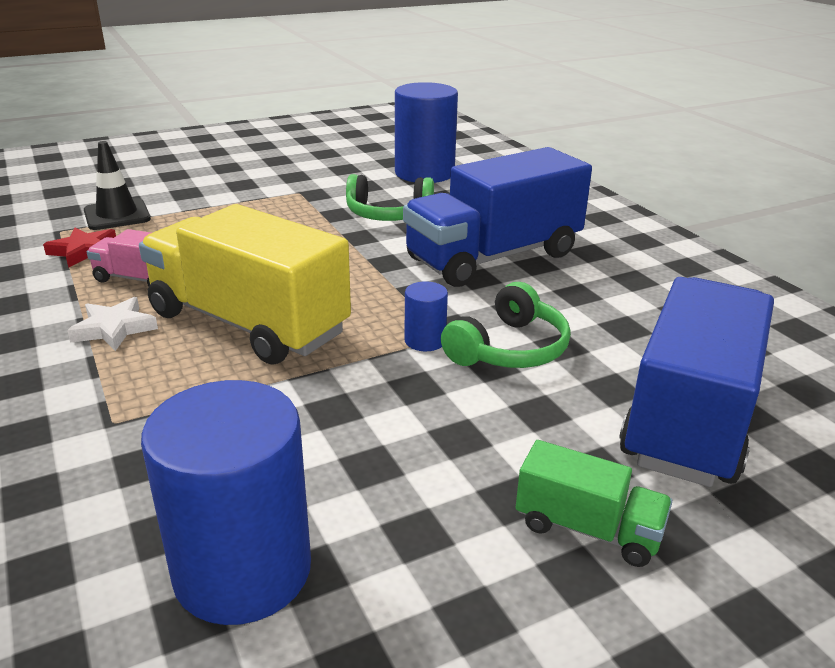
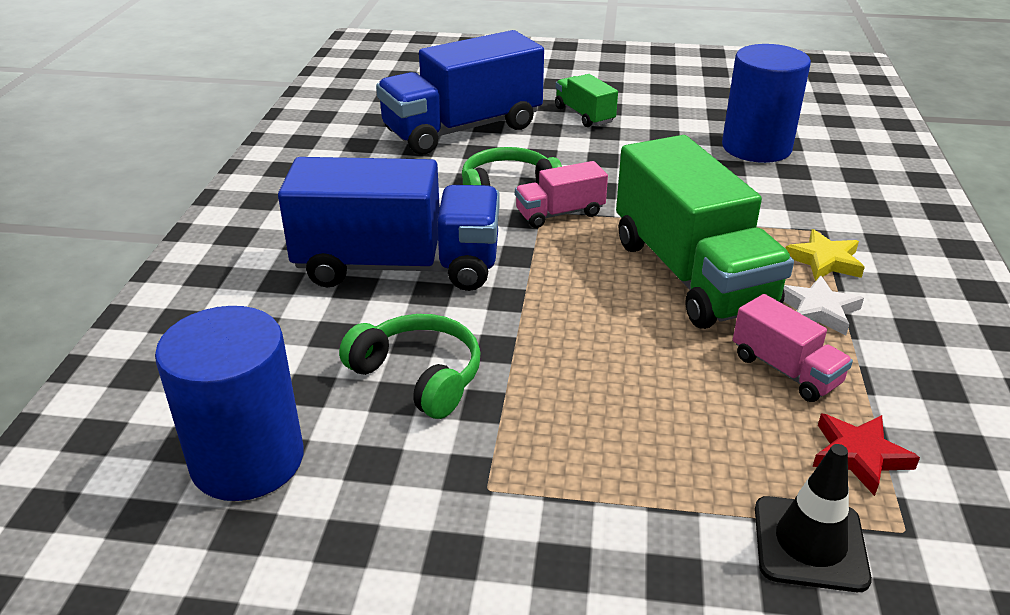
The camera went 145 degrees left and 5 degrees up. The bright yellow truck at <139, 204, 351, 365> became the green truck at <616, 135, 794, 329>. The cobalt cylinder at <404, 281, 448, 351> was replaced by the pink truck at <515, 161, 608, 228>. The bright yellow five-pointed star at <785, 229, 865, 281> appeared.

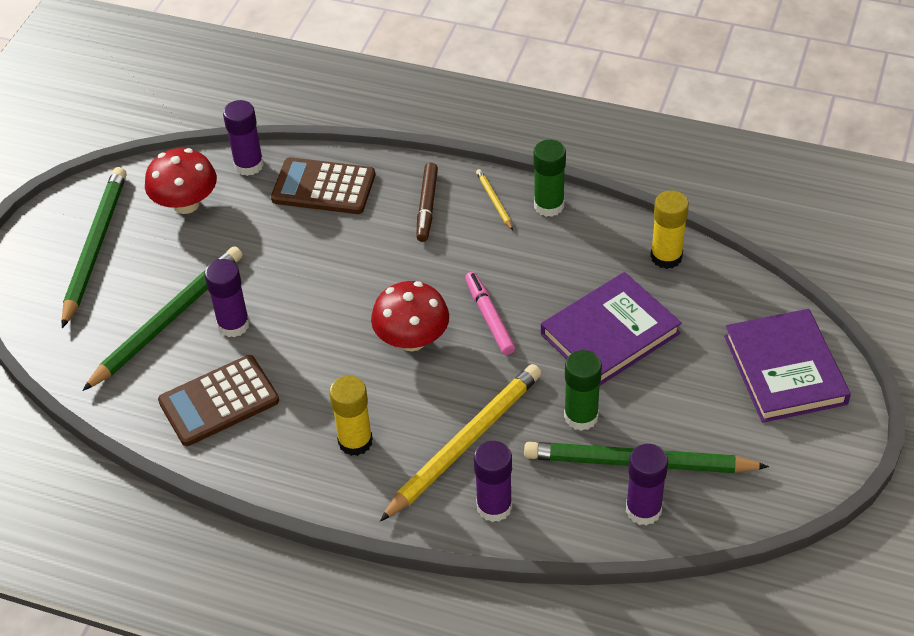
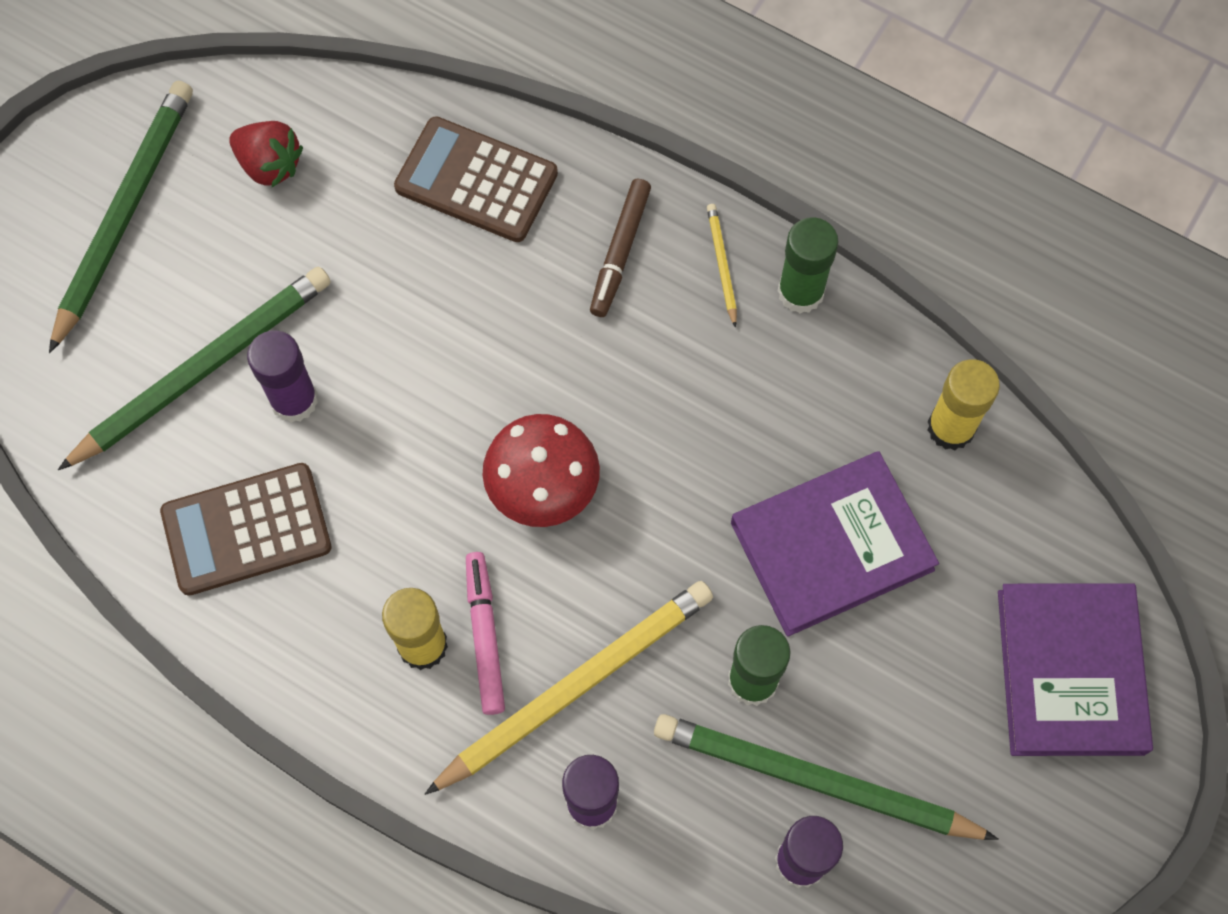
The camera went 10 degrees right and 20 degrees up. The red mushroom at <145, 148, 217, 214> was replaced by the red berry at <229, 121, 303, 187>. The violet stick of glue at <223, 100, 264, 176> disappeared. The pink marker moved from <465, 272, 515, 355> to <466, 552, 505, 715>.

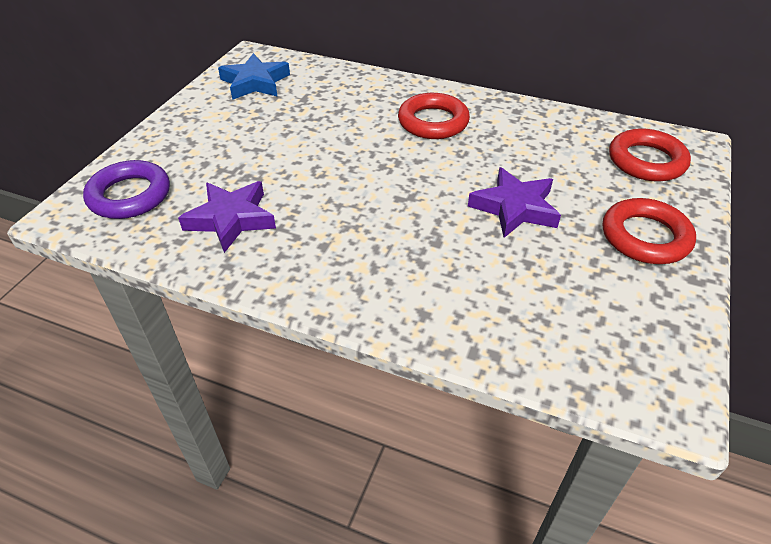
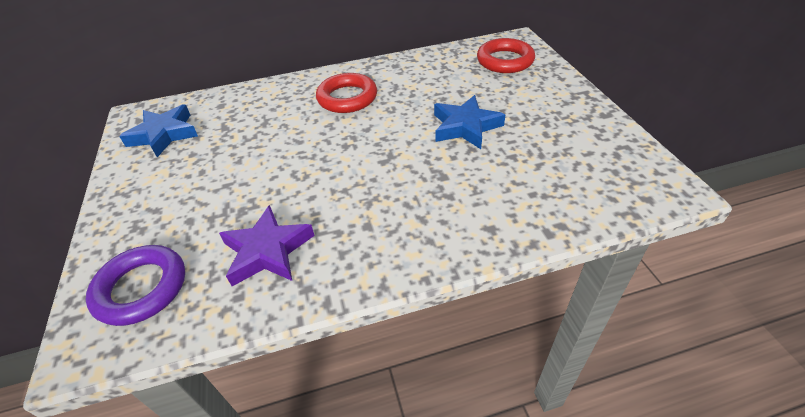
The camera went 35 degrees left and 0 degrees up. The violet five-pointed star at <468, 167, 561, 238> became the cobalt five-pointed star at <434, 95, 506, 149>. The red hoop at <603, 198, 696, 264> disappeared.

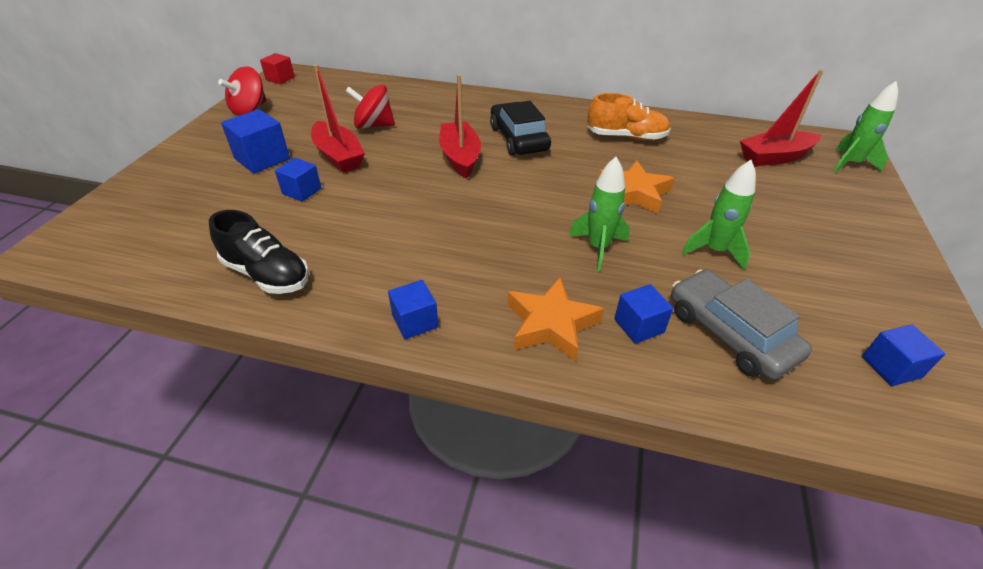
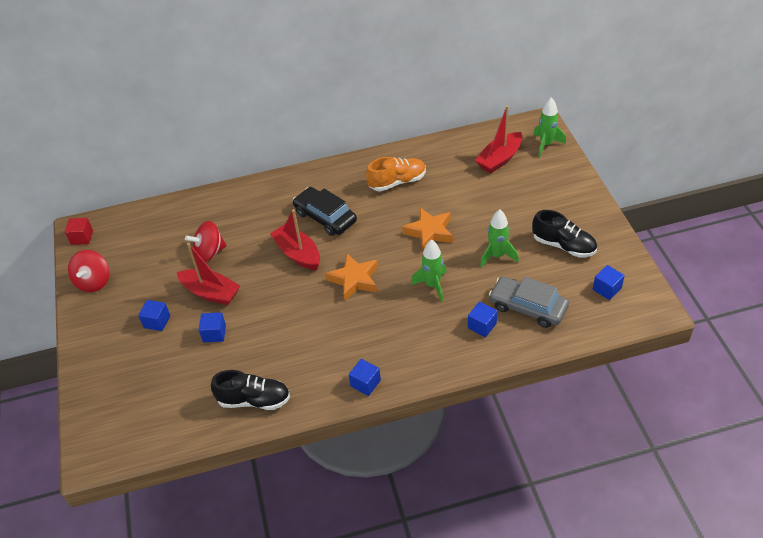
The camera went 25 degrees left and 5 degrees up. The cobalt block at <221, 109, 290, 174> changed to 0.64 times the size. The orange five-pointed star moved from <508, 277, 604, 362> to <326, 254, 378, 301>. The jet-black sneaker at <532, 210, 597, 257> appeared.

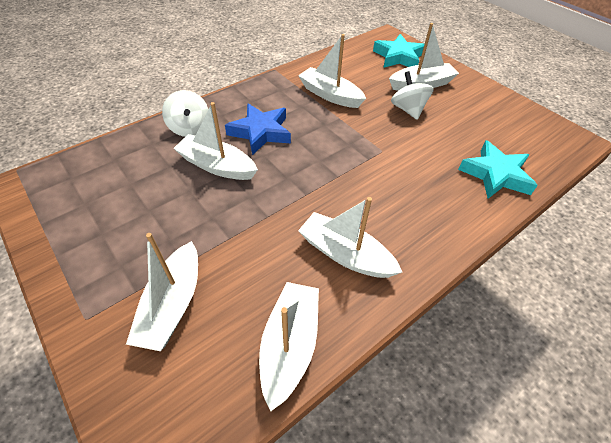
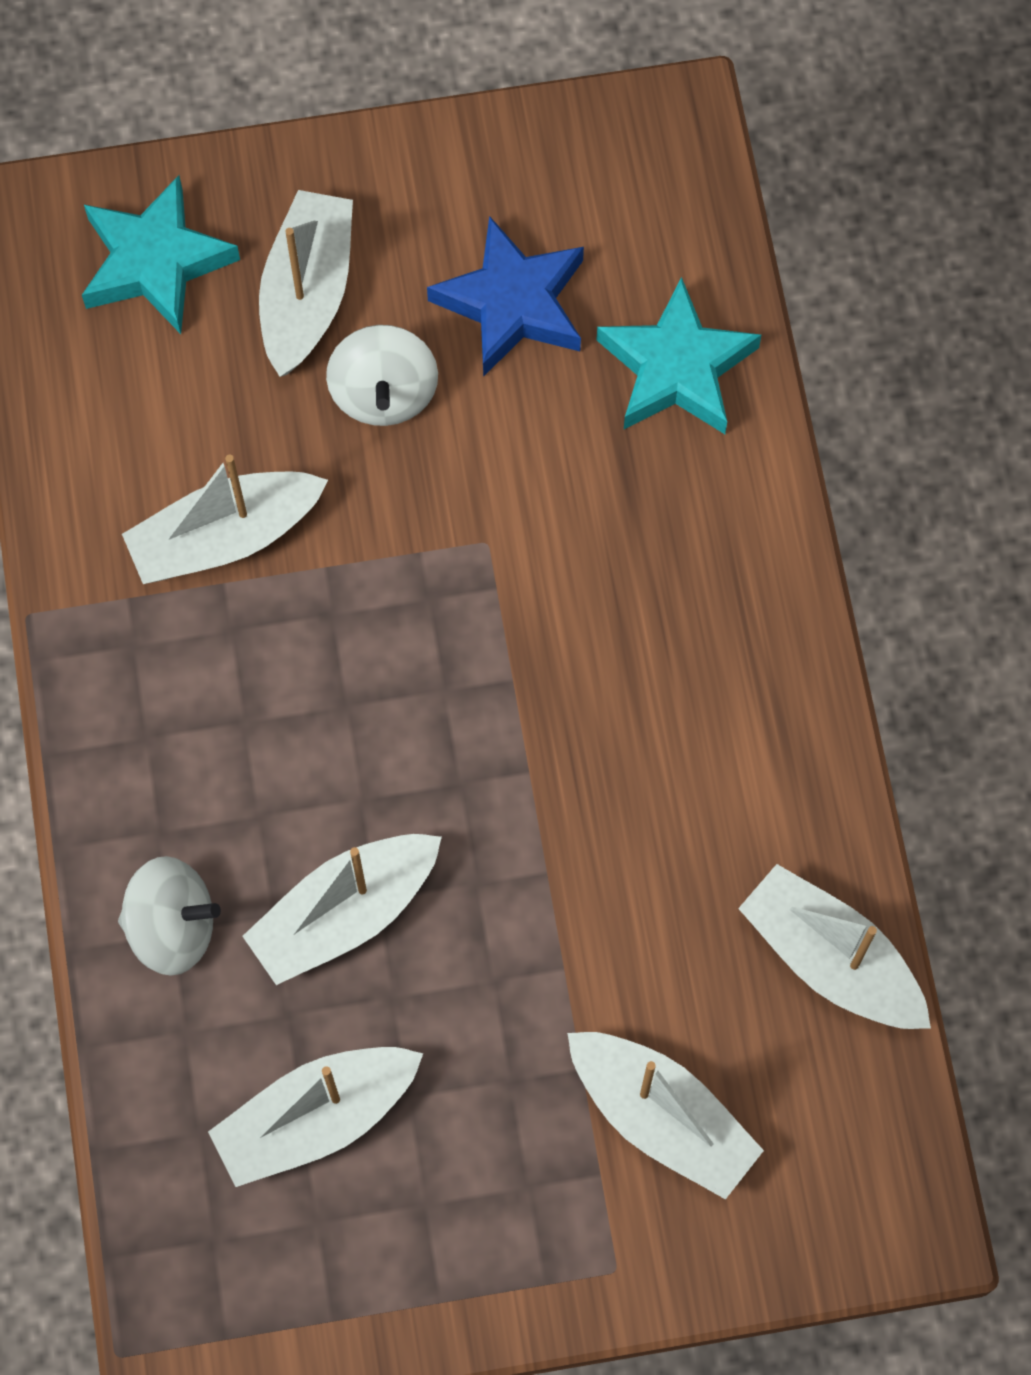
The camera went 60 degrees left and 20 degrees up. The cobalt five-pointed star moved from <225, 103, 291, 155> to <427, 216, 584, 377>. The white sailboat moved from <298, 197, 402, 278> to <208, 1047, 423, 1187>. The white toy top at <391, 71, 434, 120> turned 105 degrees counterclockwise.

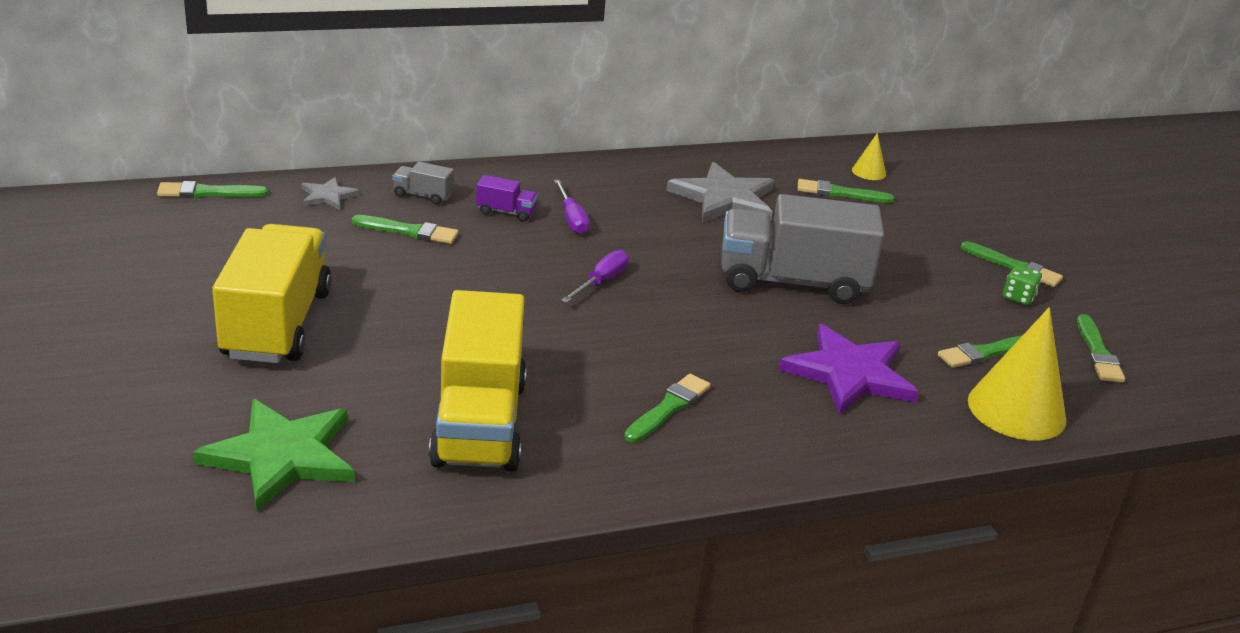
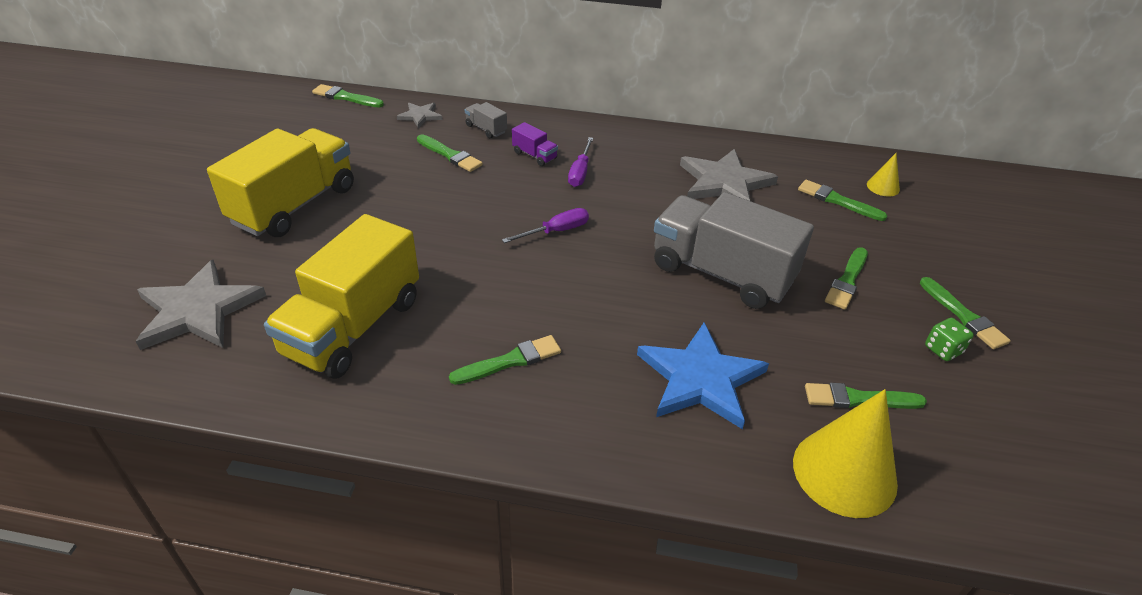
The camera went 30 degrees right and 10 degrees up. The green five-pointed star at <193, 399, 355, 512> became the grey five-pointed star at <136, 260, 266, 350>. The violet five-pointed star at <779, 324, 919, 415> became the cobalt five-pointed star at <637, 322, 769, 429>. The green paintbrush moved from <1077, 314, 1125, 383> to <825, 247, 868, 310>.

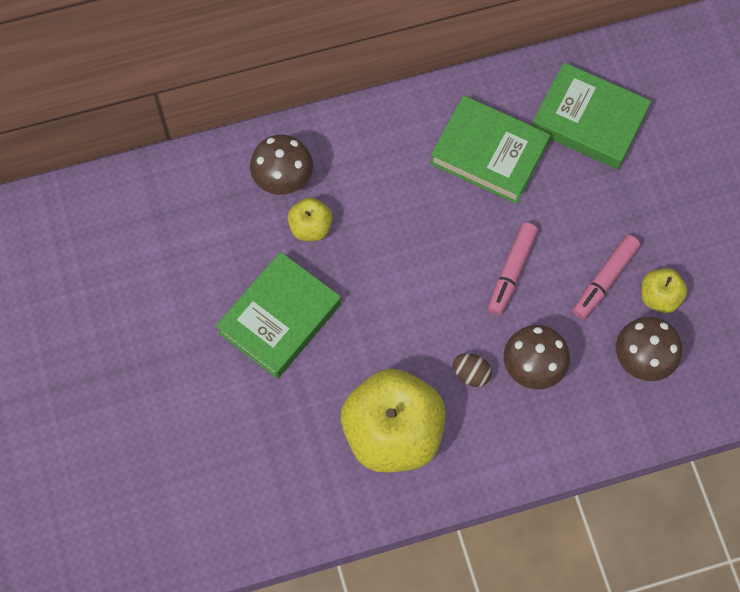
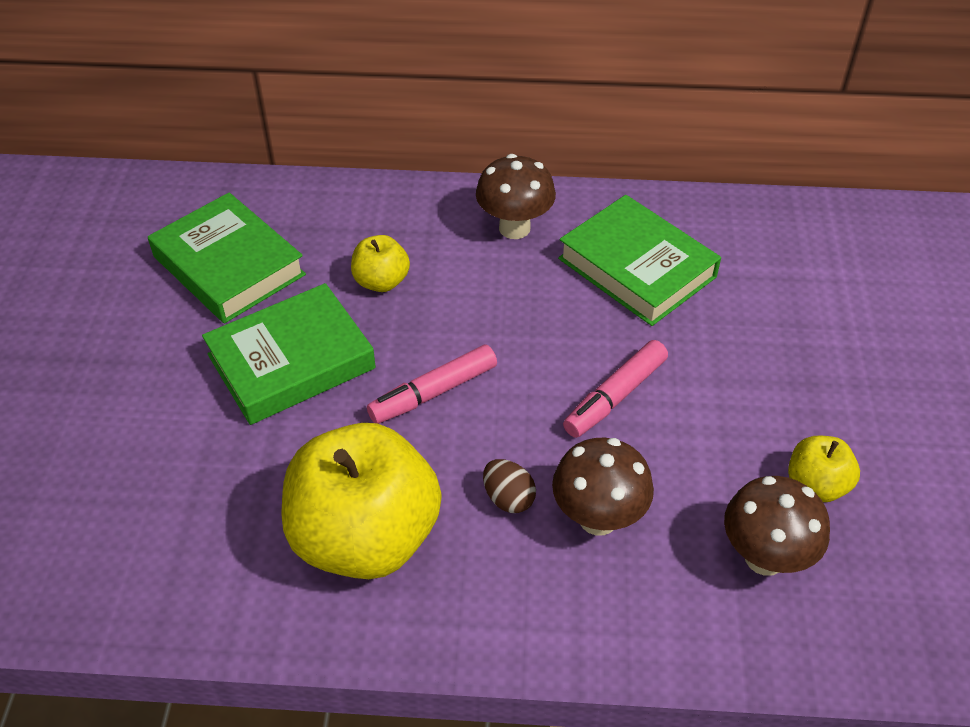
The camera went 20 degrees right and 20 degrees down. The russet mushroom moved from <250, 135, 313, 195> to <476, 154, 556, 239>. The green book moved from <532, 62, 651, 169> to <148, 192, 306, 323>. The pink marker moved from <573, 235, 640, 319> to <367, 344, 497, 424>.

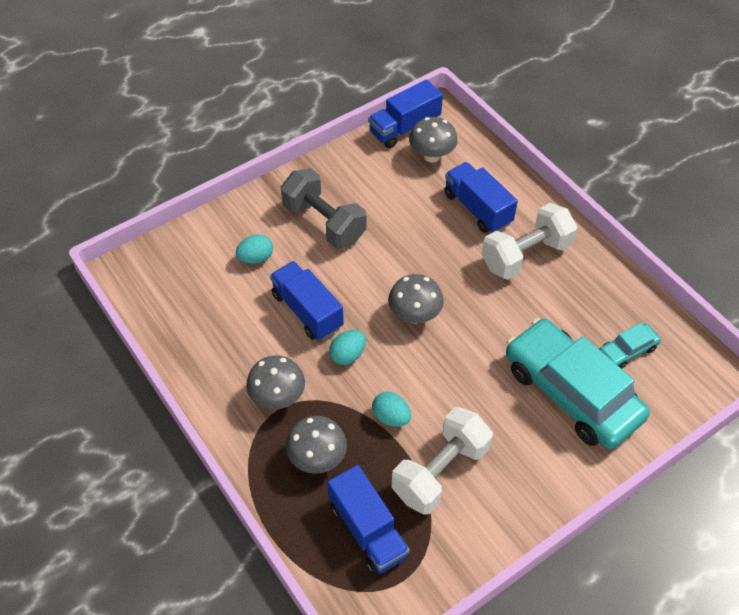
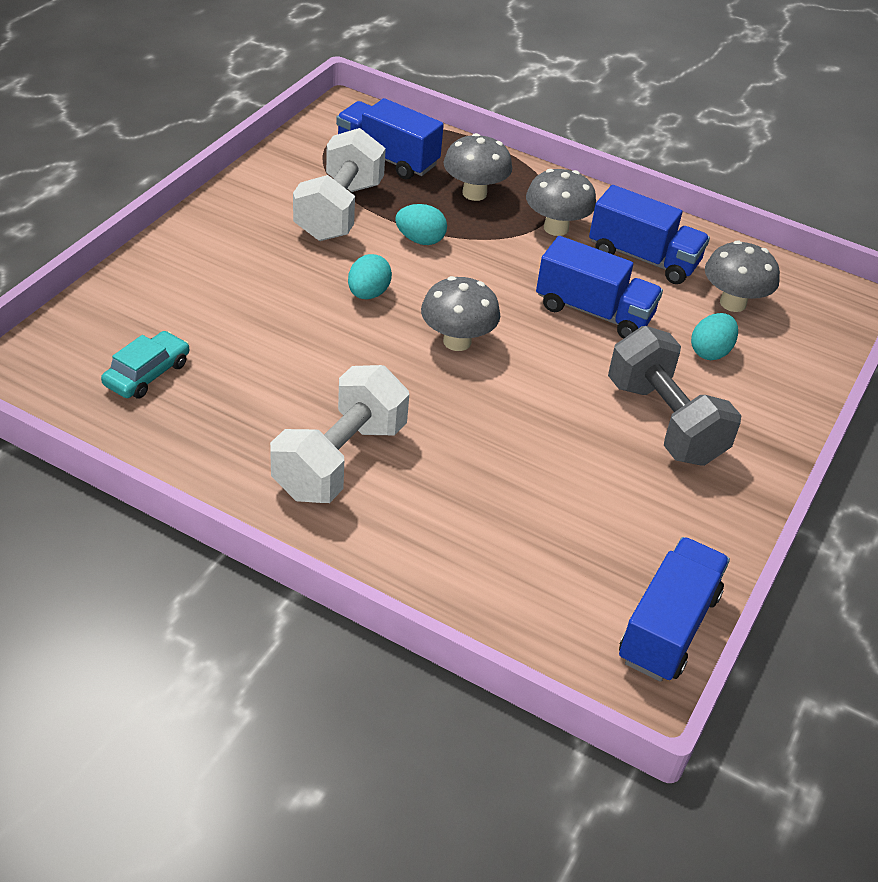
The camera went 150 degrees right and 10 degrees down. The grey hand weight at <281, 168, 367, 248> turned 45 degrees clockwise. The teal toy egg moved from <329, 330, 366, 365> to <348, 254, 392, 299>. The grey mushroom moved from <409, 117, 458, 162> to <705, 240, 780, 312>. The cobalt truck moved from <444, 162, 518, 233> to <589, 185, 710, 284>. The teal car at <506, 318, 650, 449> disappeared.

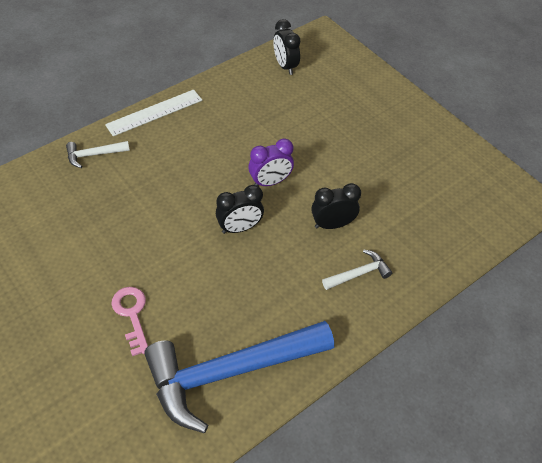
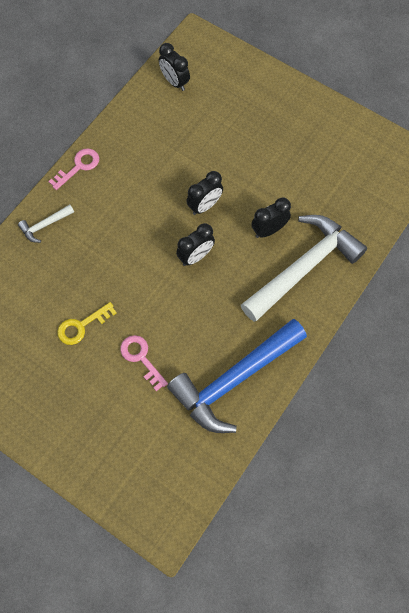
The camera went 15 degrees left and 15 degrees up. The white measuring stick at <105, 90, 202, 136> was replaced by the pink door key at <48, 149, 99, 190>. The violet clock at <249, 139, 294, 186> became the jet-black clock at <186, 171, 223, 215>. The white carpenter's hammer at <322, 250, 392, 290> changed to 2.40 times the size. The bright yellow door key at <57, 302, 117, 345> appeared.

